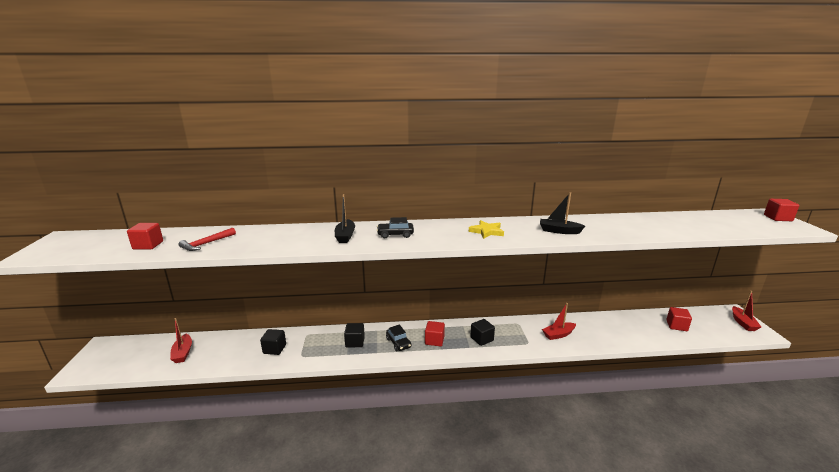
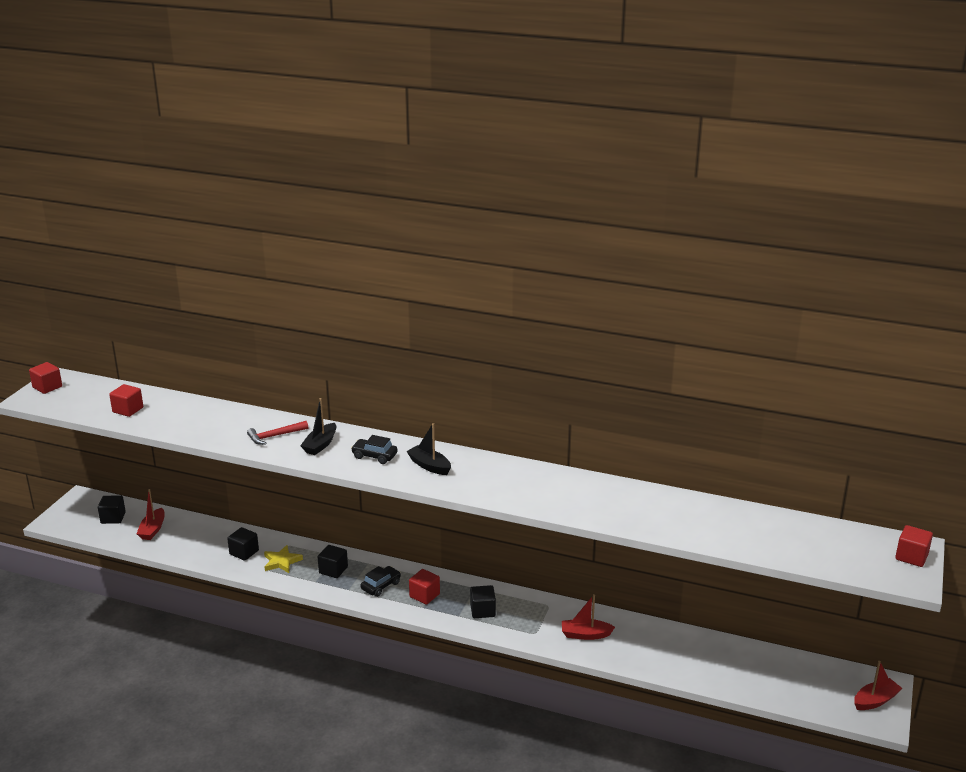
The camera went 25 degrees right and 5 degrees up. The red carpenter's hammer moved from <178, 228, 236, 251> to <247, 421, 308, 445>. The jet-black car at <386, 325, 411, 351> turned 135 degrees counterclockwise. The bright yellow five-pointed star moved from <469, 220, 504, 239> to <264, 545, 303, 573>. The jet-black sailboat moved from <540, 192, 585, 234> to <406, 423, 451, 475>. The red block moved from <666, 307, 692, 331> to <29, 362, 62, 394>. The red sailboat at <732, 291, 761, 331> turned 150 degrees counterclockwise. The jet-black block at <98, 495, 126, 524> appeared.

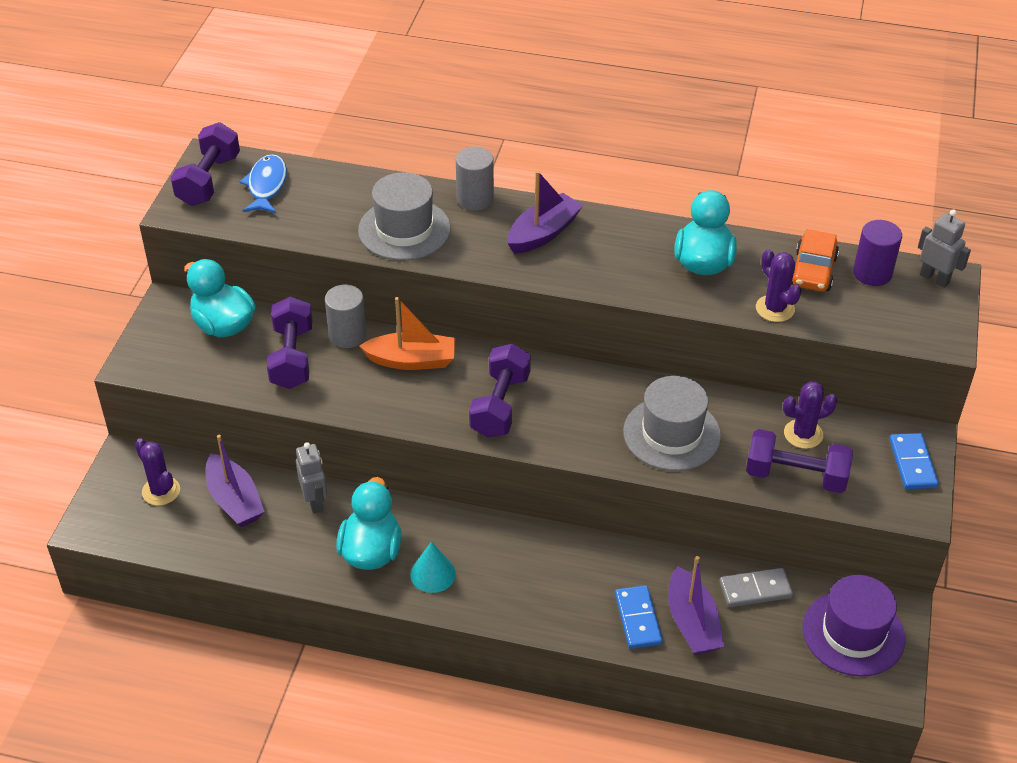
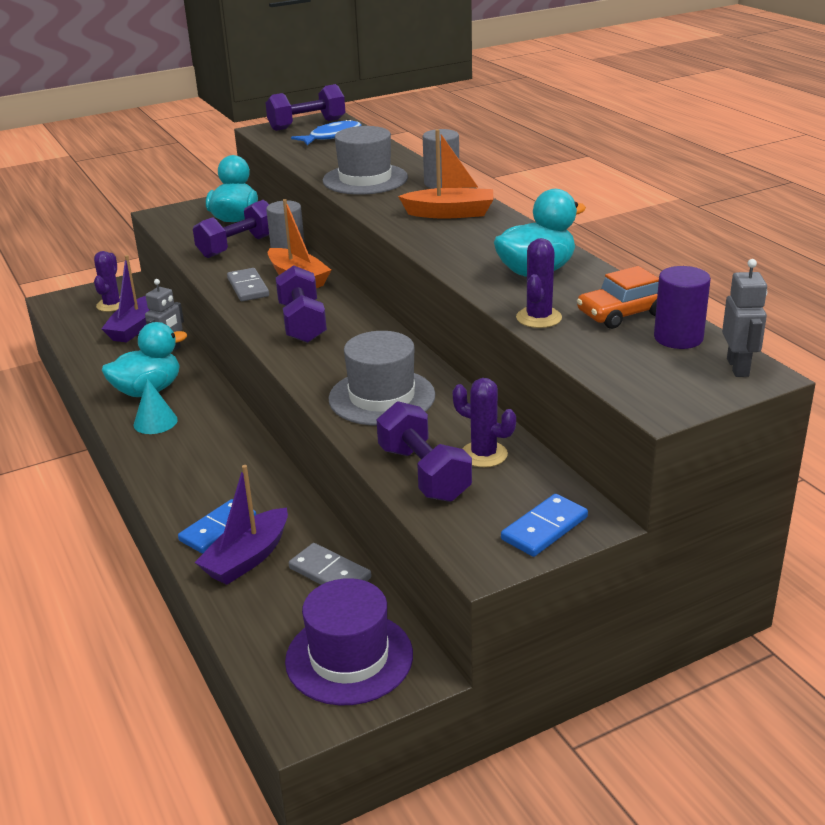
The camera went 50 degrees right and 15 degrees down. The violet hand weight at <469, 344, 531, 438> turned 75 degrees counterclockwise. The violet sailboat at <508, 171, 583, 254> became the orange sailboat at <398, 129, 494, 219>. The grey domino at <227, 268, 269, 301> appeared.

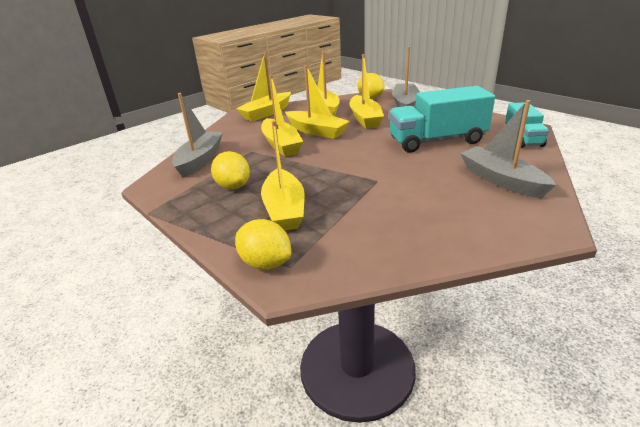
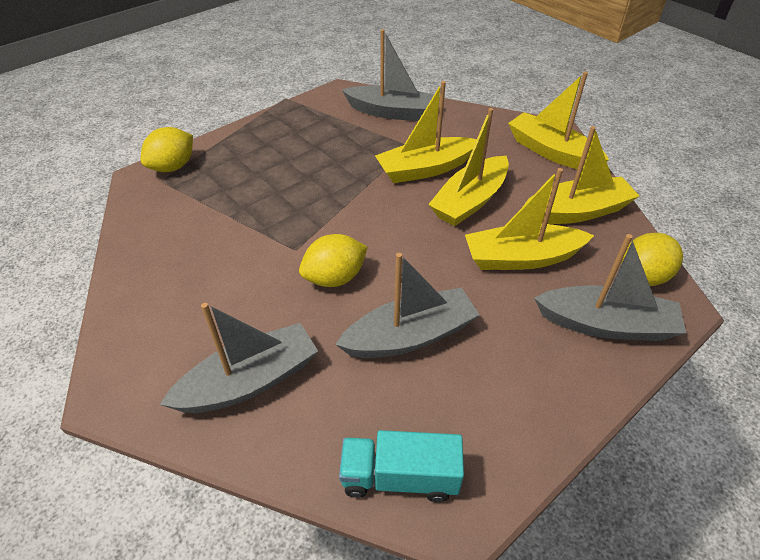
The camera went 90 degrees right and 15 degrees up. The bright yellow toy lemon moved from <211, 151, 250, 189> to <299, 234, 368, 287>. The bright yellow sailboat at <261, 120, 305, 231> disappeared. The teal truck at <389, 86, 495, 153> was replaced by the grey sailboat at <335, 253, 479, 358>.

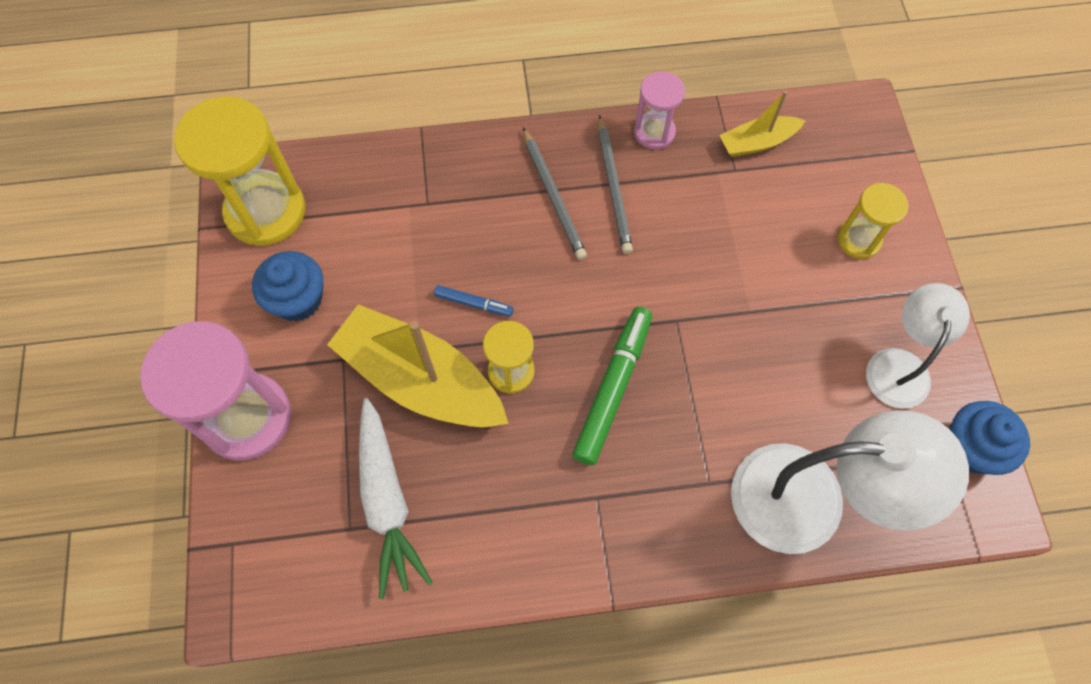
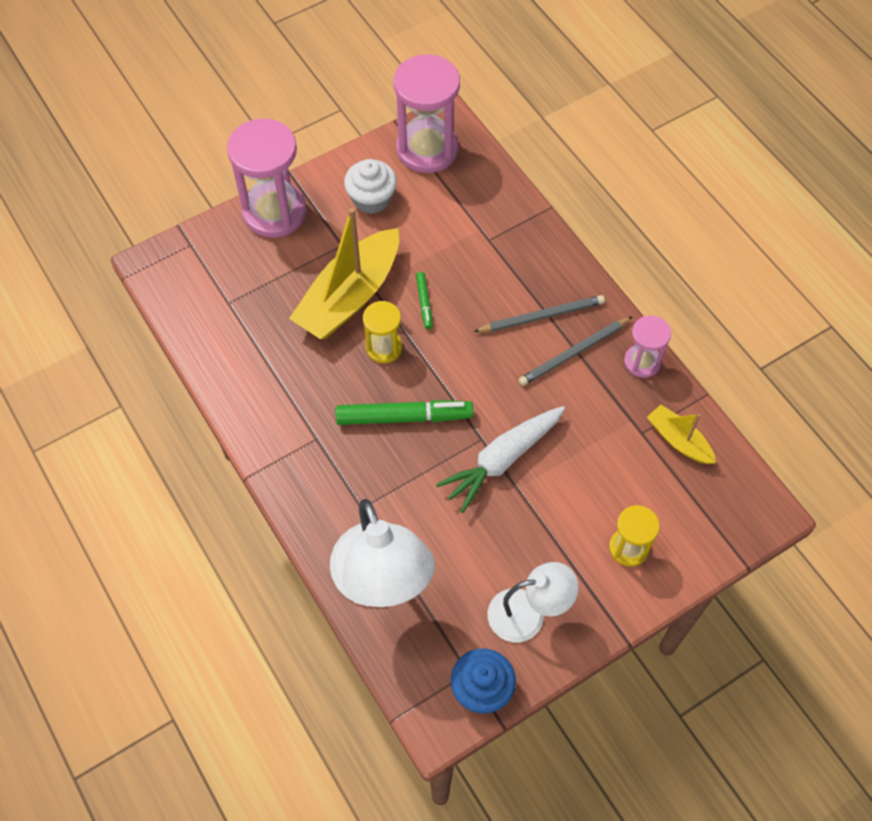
The camera went 65 degrees right and 5 degrees down. The bright yellow hourglass at <174, 96, 305, 246> became the pink hourglass at <394, 54, 460, 173>. The cobalt cupcake at <252, 251, 323, 321> became the white cupcake at <344, 159, 397, 214>. The bright yellow sailboat at <327, 304, 509, 427> turned 150 degrees counterclockwise. The white root vegetable moved from <359, 398, 433, 599> to <436, 406, 565, 513>. The cobalt marker at <434, 285, 513, 316> became the green marker at <416, 272, 433, 329>. The grey lead pencil at <523, 127, 587, 260> turned 150 degrees counterclockwise.

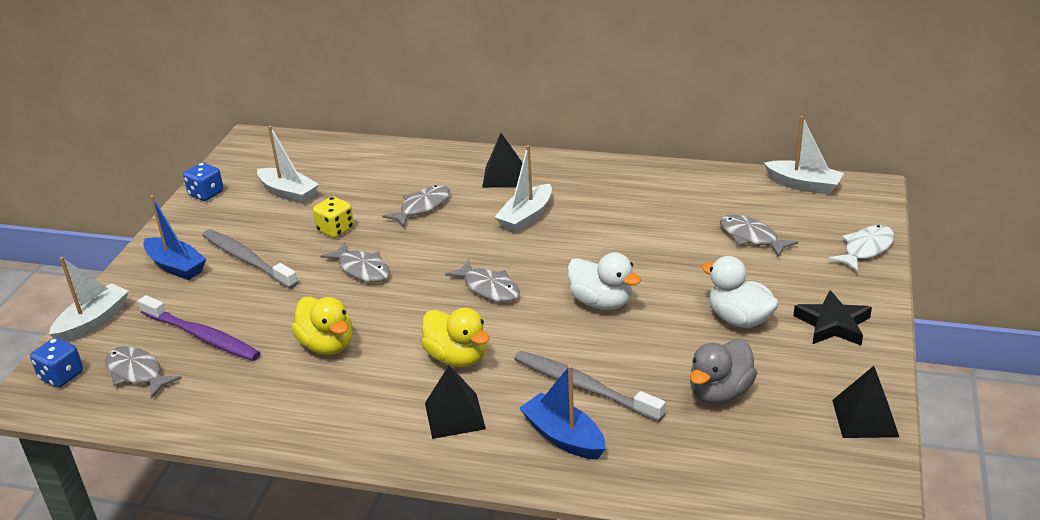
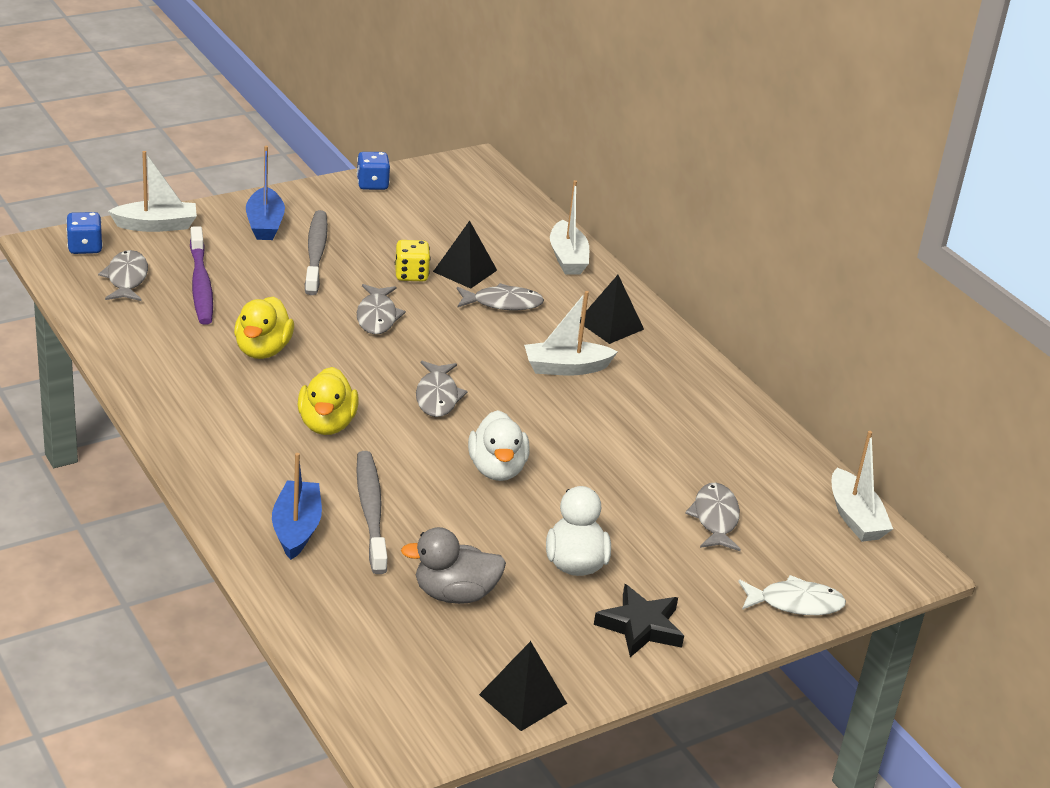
The camera went 40 degrees right and 0 degrees up. The white sailboat moved from <257, 126, 319, 204> to <550, 180, 589, 274>. The jet-black pyramid shape moved from <425, 365, 486, 439> to <433, 221, 497, 289>.

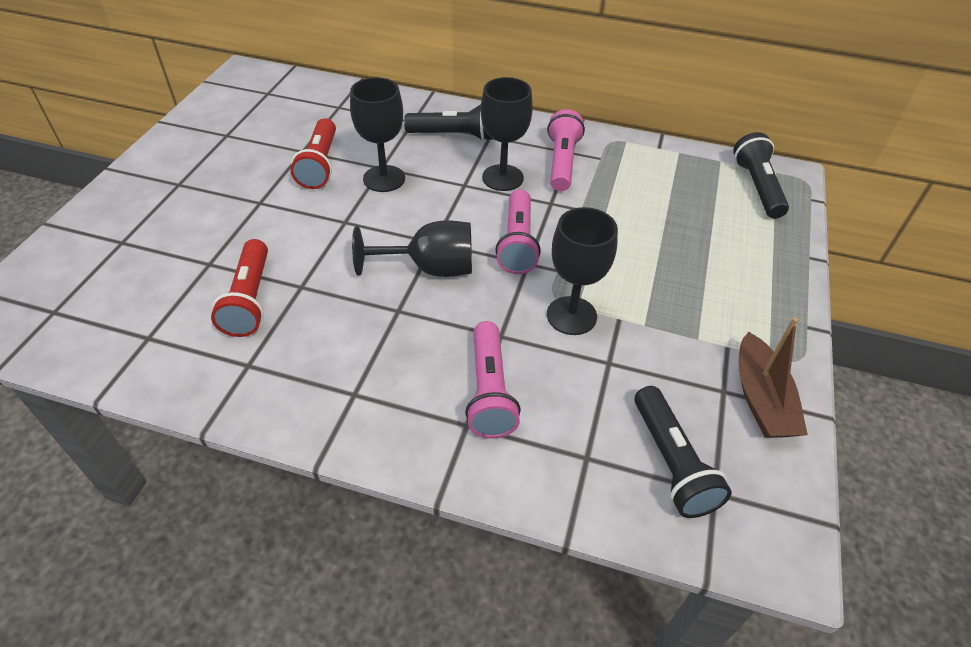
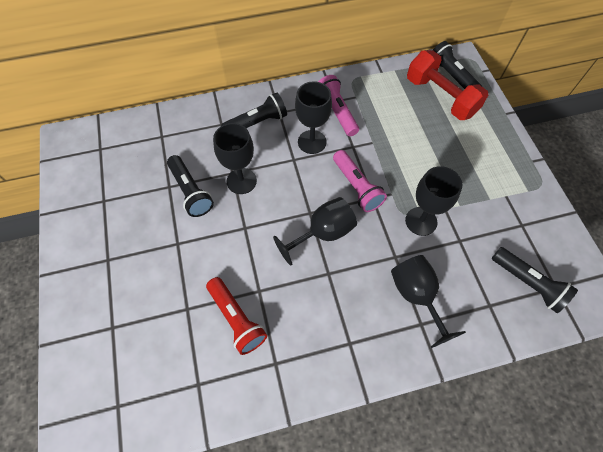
The camera went 30 degrees left and 15 degrees up. The red pocket torch at <291, 118, 336, 189> became the jet-black pocket torch at <167, 155, 214, 217>. The pink pocket torch at <465, 321, 521, 439> was replaced by the jet-black chalice at <391, 255, 466, 348>. The russet sailboat at <738, 317, 808, 438> disappeared. The red hand weight at <407, 50, 488, 120> appeared.

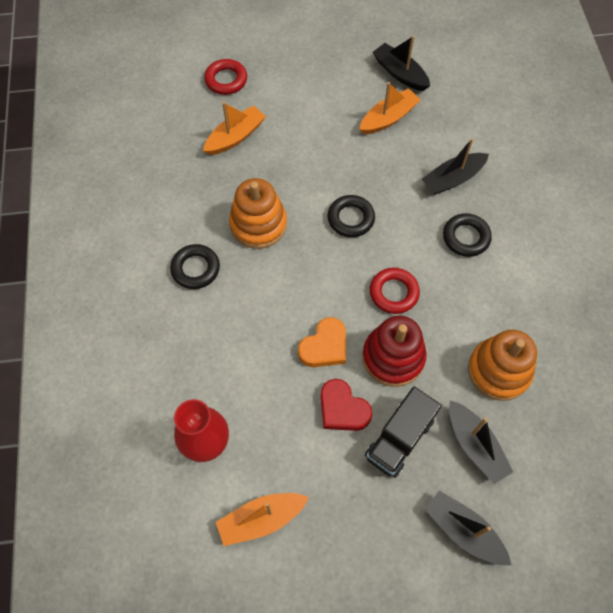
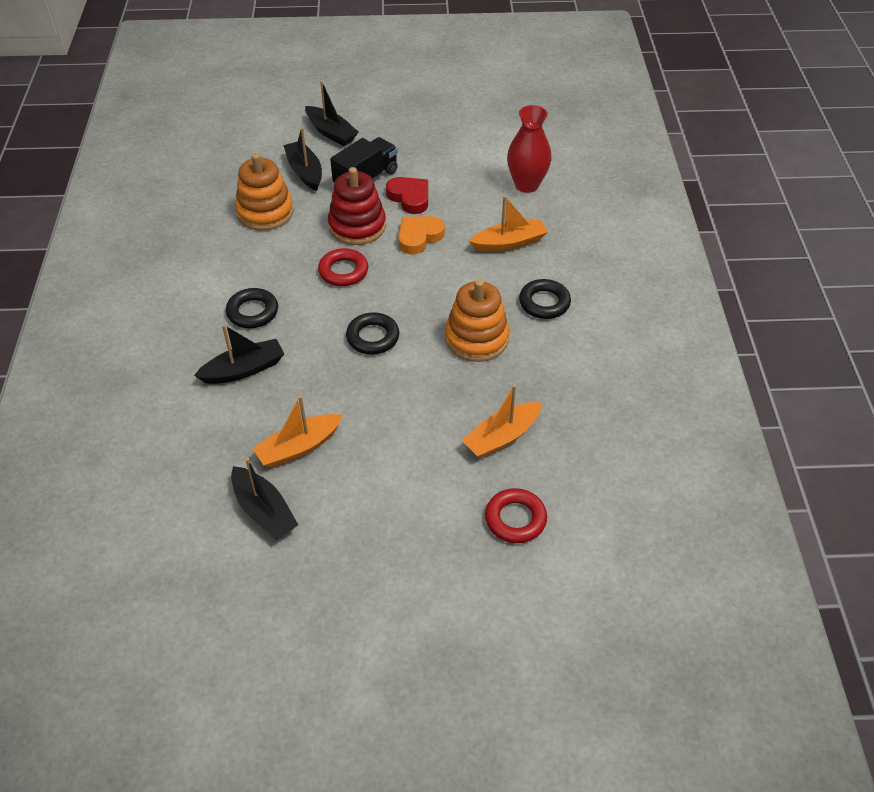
The camera went 175 degrees left and 15 degrees down. The orange sailboat moved from <216, 493, 309, 546> to <469, 196, 548, 252>.

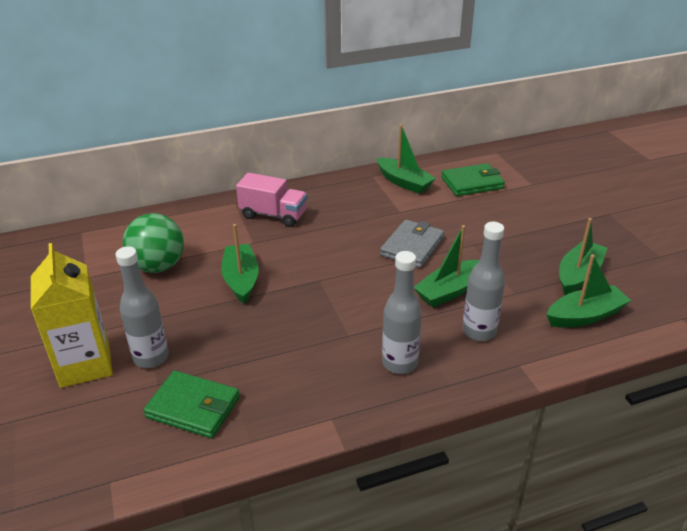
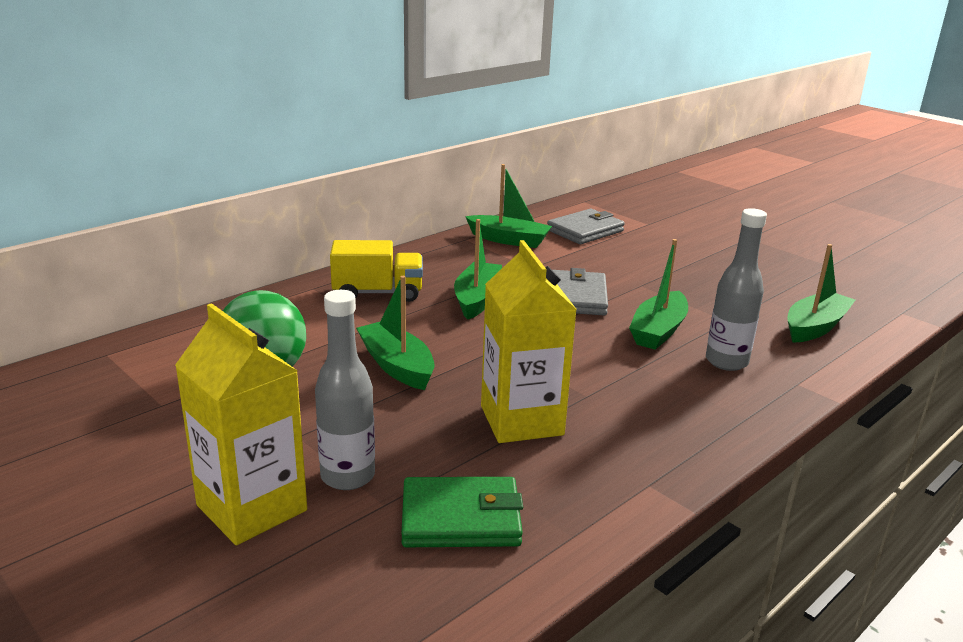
The camera went 25 degrees left and 10 degrees down. The pink truck at <236, 173, 307, 227> became the bright yellow truck at <330, 240, 423, 302>. The grey drink bottle at <382, 251, 422, 374> disappeared. The green billfold at <441, 163, 505, 196> became the grey billfold at <547, 209, 625, 244>. The green sailboat moved from <559, 218, 607, 295> to <454, 219, 502, 320>. The bright yellow milk carton at <481, 240, 577, 443> appeared.

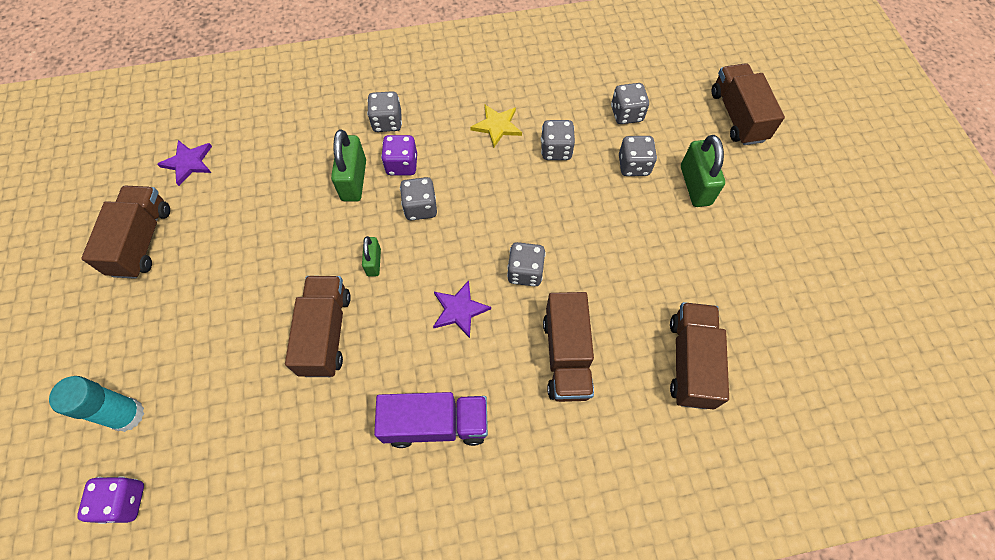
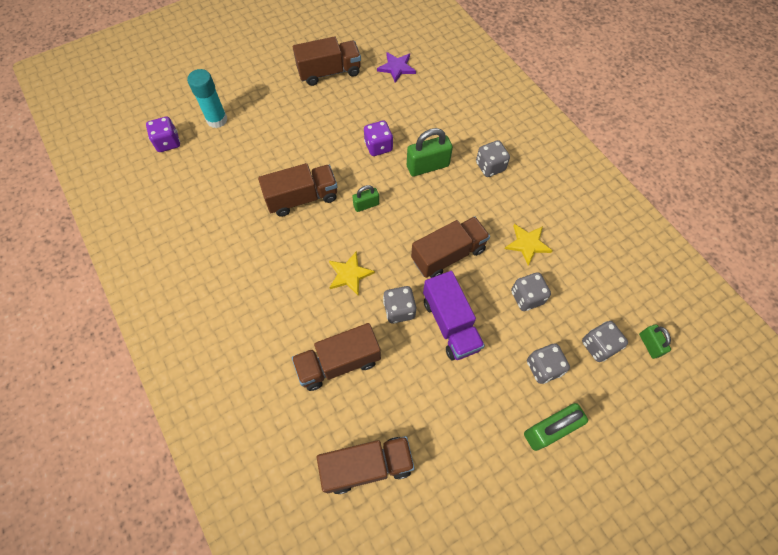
The camera went 70 degrees right and 0 degrees up. The violet truck moved from <374, 392, 488, 448> to <423, 271, 485, 360>. The violet die moved from <381, 135, 417, 175> to <364, 121, 393, 156>. The grey die at <400, 177, 437, 221> disappeared. The violet five-pointed star at <433, 280, 491, 338> became the bright yellow five-pointed star at <329, 252, 375, 296>. The russet truck moved from <712, 63, 785, 145> to <411, 216, 490, 278>. The green lock at <639, 324, 671, 359> appeared.

